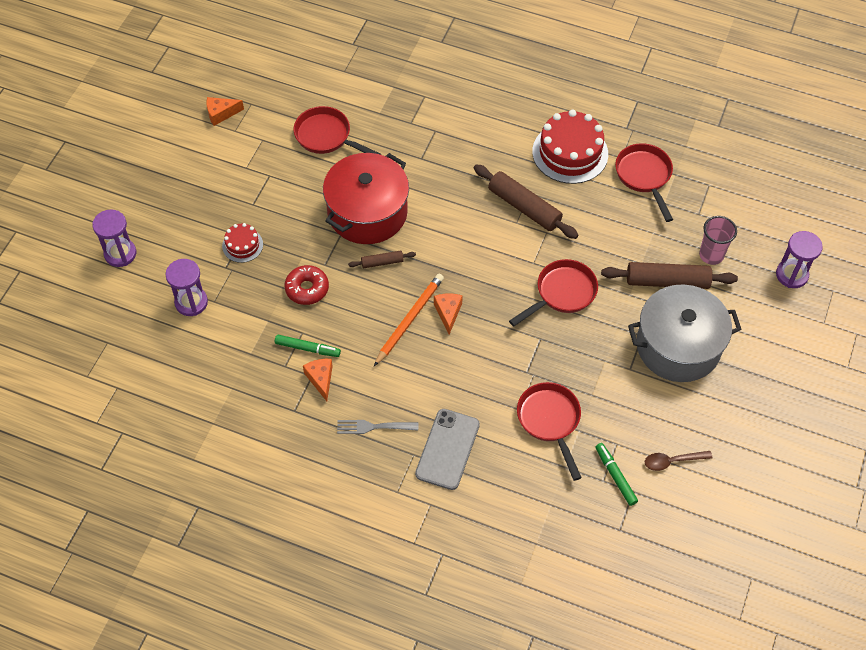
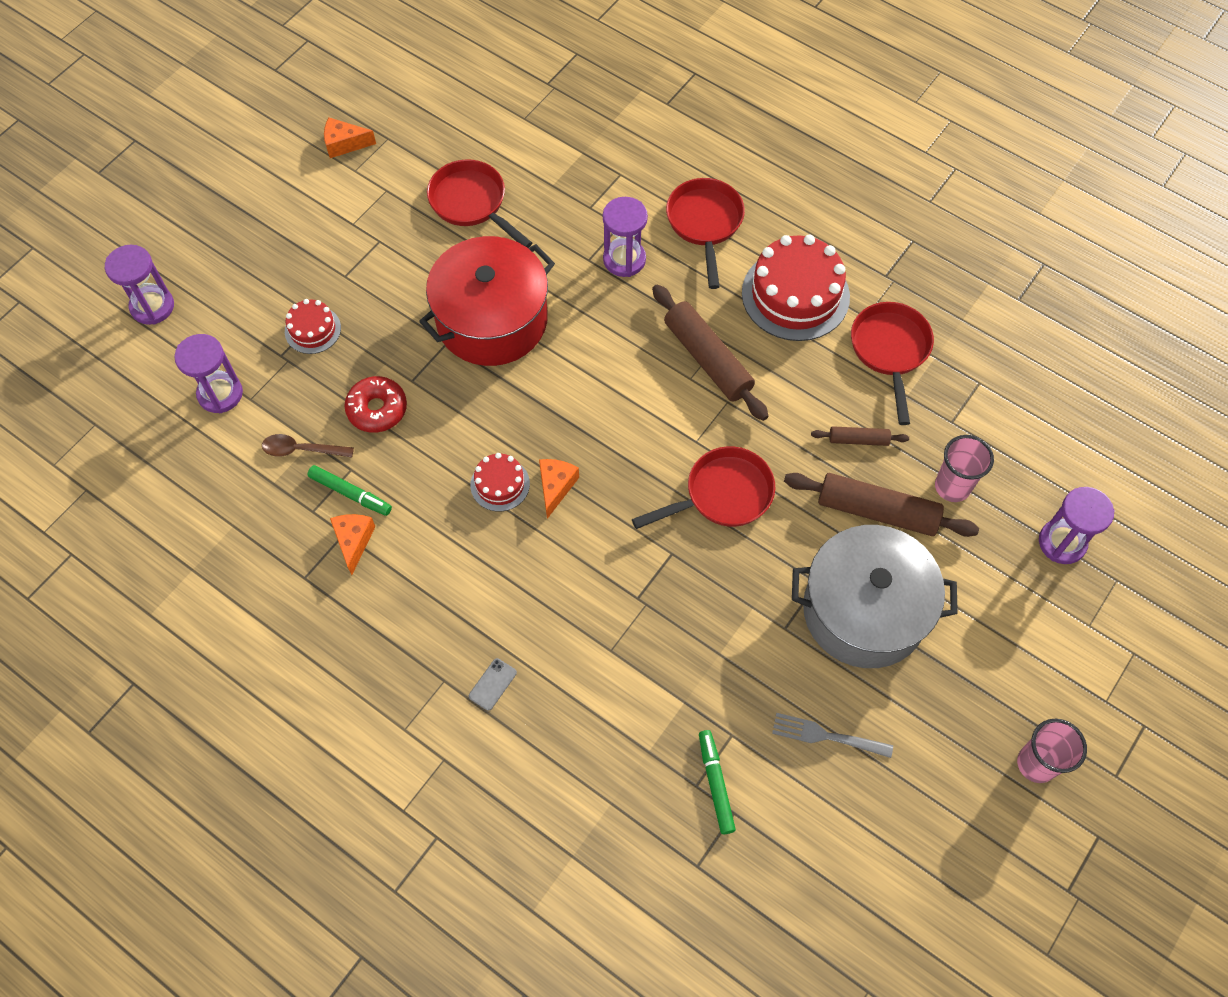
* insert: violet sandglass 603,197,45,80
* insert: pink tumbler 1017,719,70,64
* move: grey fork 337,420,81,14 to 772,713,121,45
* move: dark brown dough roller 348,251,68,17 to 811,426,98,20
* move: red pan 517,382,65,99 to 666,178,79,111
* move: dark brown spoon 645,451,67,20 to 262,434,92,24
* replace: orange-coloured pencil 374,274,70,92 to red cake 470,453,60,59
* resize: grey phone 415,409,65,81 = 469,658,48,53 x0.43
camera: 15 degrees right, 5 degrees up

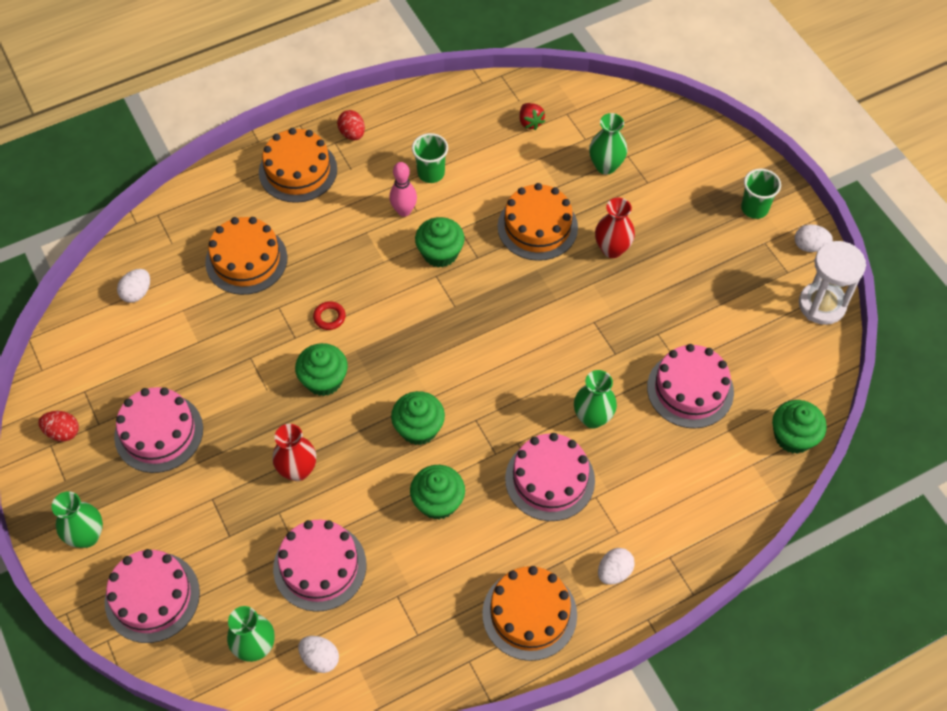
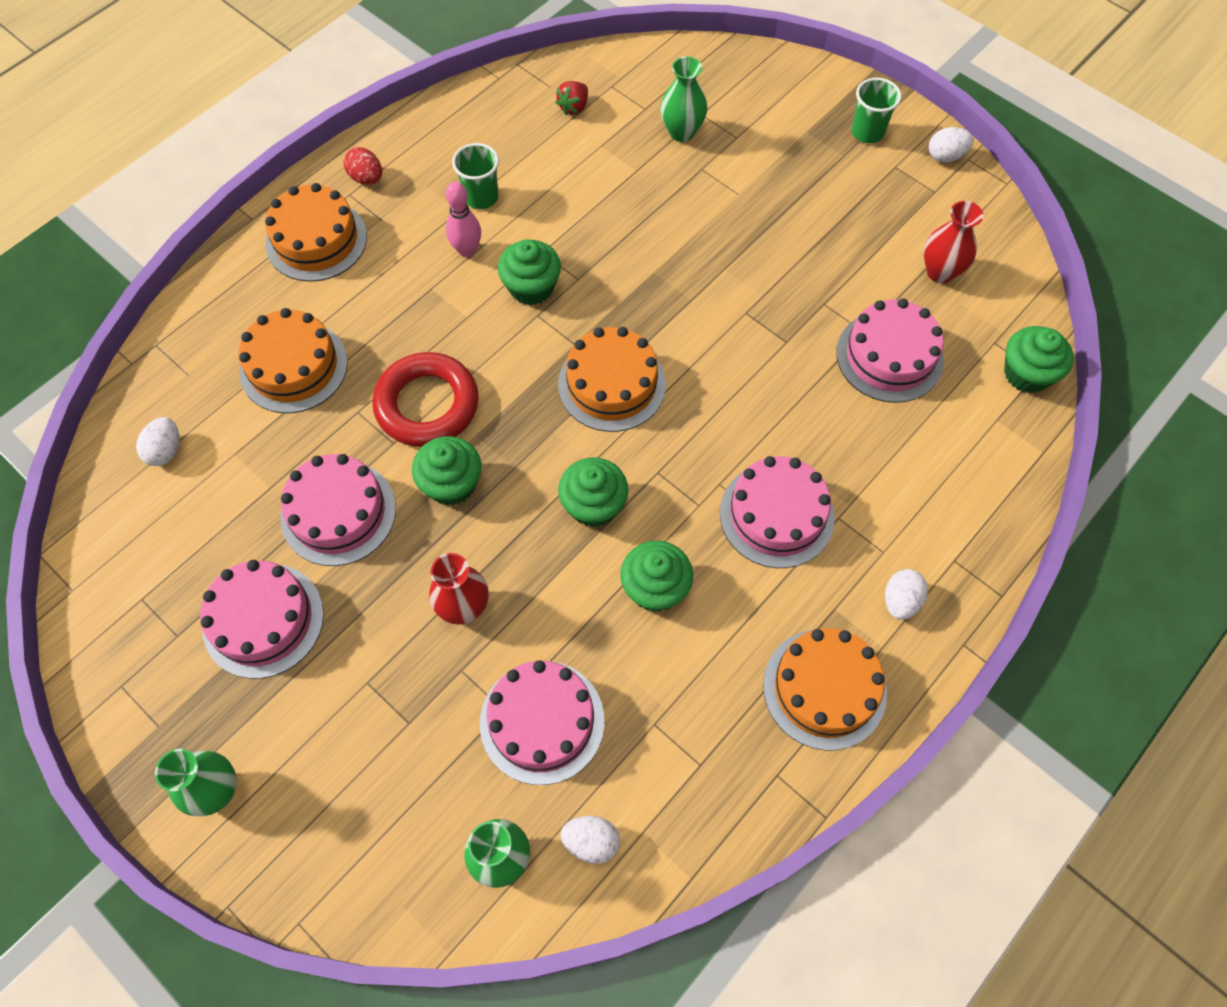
* delete: red egg shape 38,411,41,31
* delete: leaf-green tall vase 574,370,43,58
* delete: pure white sandglass 799,241,67,84
* move: pink cake 105,549,95,94 to 281,454,115,112
* move: orange-coloured cake 498,183,80,78 to 558,327,108,105
* move: red tall vase 595,198,40,60 to 924,201,60,83
* rotate: red berry 520,103,25,27 = 555,81,33,34 75 degrees clockwise
* resize: red hoop 313,301,33,29 = 372,352,107,95 x2.49
camera: 20 degrees left, 5 degrees up

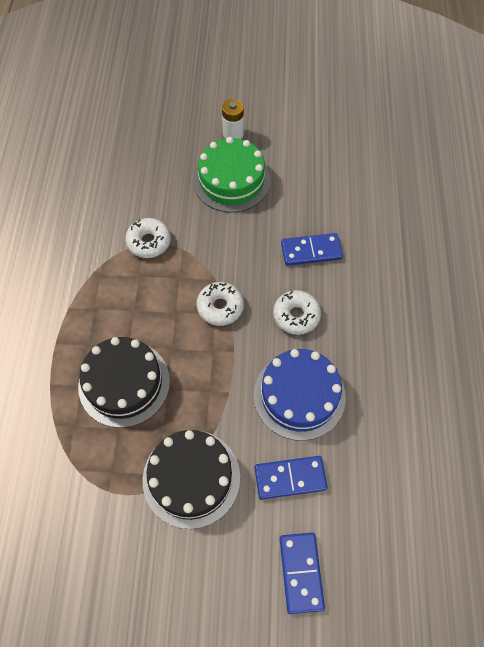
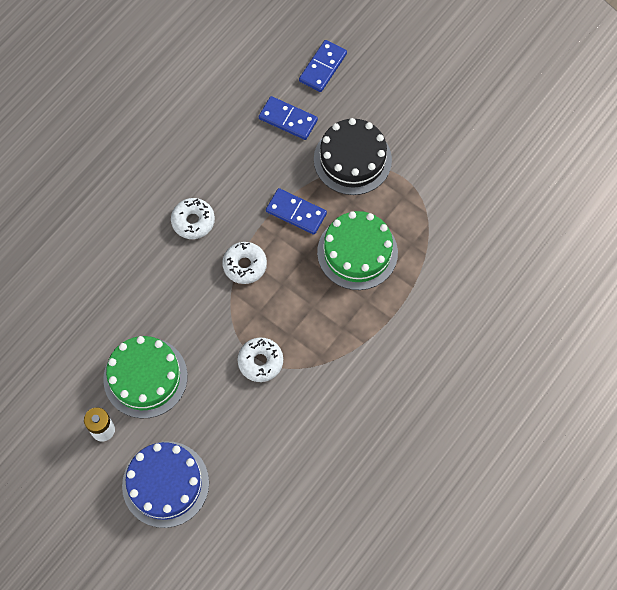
* move: royal blue cake 254,349,92,92 to 122,441,87,87
* move: royal blue domino piece 281,233,62,33 to 266,188,61,47
* recolor: jet-black cake 78,337,92,91 to leaf-green cake 317,211,81,79
camera: 145 degrees left, 5 degrees up

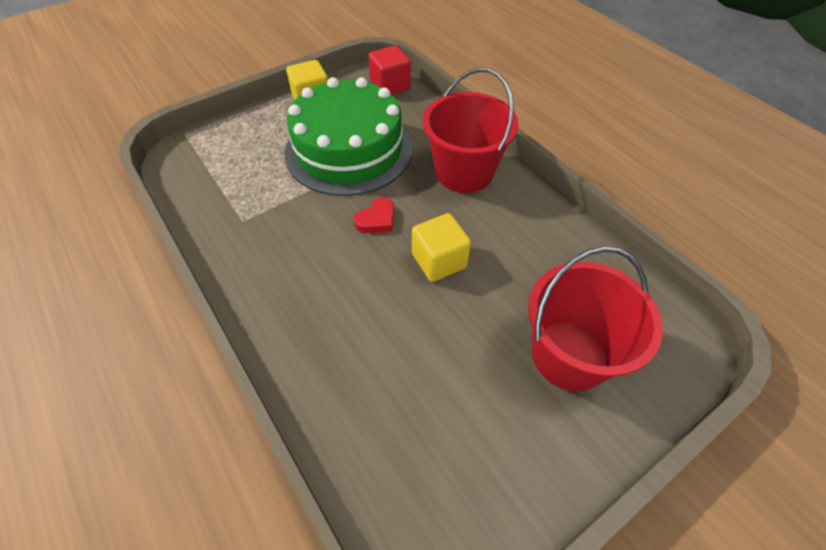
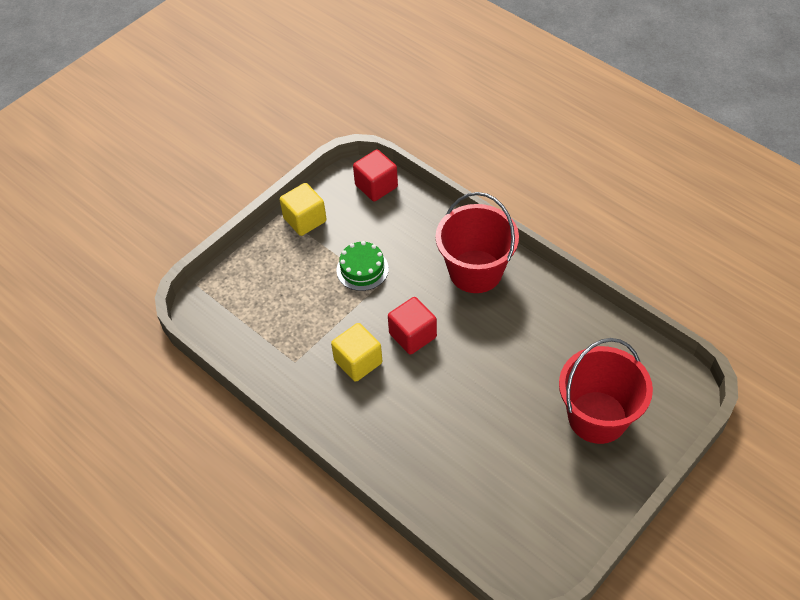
* move: golden cube 412,213,59,69 to 331,323,51,59
* replace: red heart shape 354,197,40,36 to red cube 388,297,49,58
* resize: leaf-green cake 285,77,128,119 = 336,241,53,50 x0.43
camera: 10 degrees left, 0 degrees up

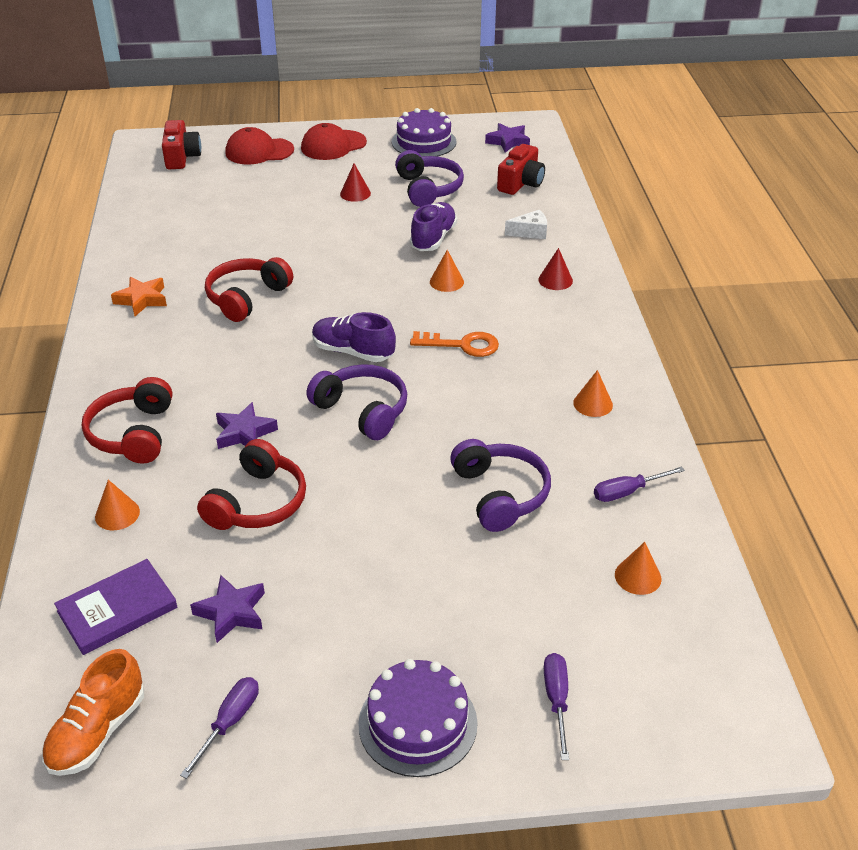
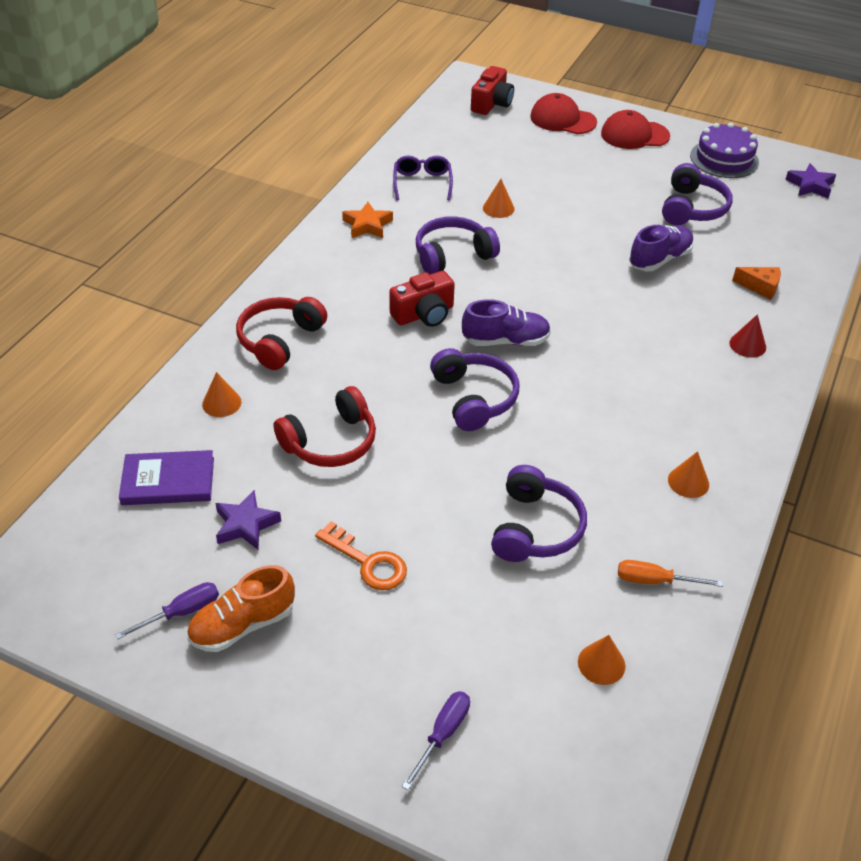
* delete: violet star shape 216,402,62,47
* delete: red cone 340,164,31,38
* delete: violet cake 358,659,120,118
* insert: violet eyeglasses 393,156,60,45
* move: orange-coloured lace-up shoe 42,649,102,127 to 187,565,108,87
* move: orange-coloured latchkey 410,331,89,26 to 315,521,92,69
* move: orange-coloured cone 430,250,34,42 to 483,179,32,39
* move: red camera 497,144,48,51 to 389,271,66,56
* recolor: red headphones 205,257,88,65 to violet headphones 416,216,84,59
* recolor: pure white cheese 505,210,42,29 to orange-coloured cheese 732,267,49,33
* recolor: violet screwdriver 594,466,91,36 to orange-coloured screwdriver 618,560,105,27
* rotate: violet lace-up shoe 312,312,84,50 = 462,299,89,47 120 degrees clockwise
camera: 30 degrees right, 5 degrees up

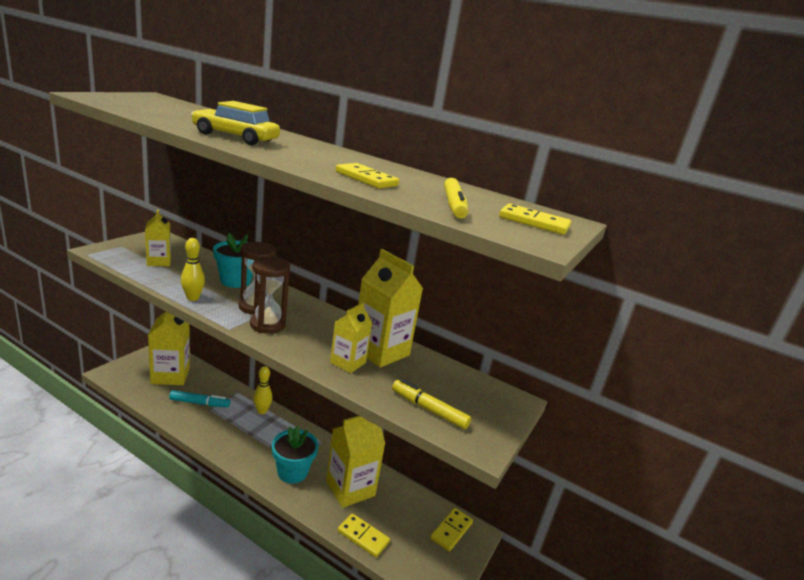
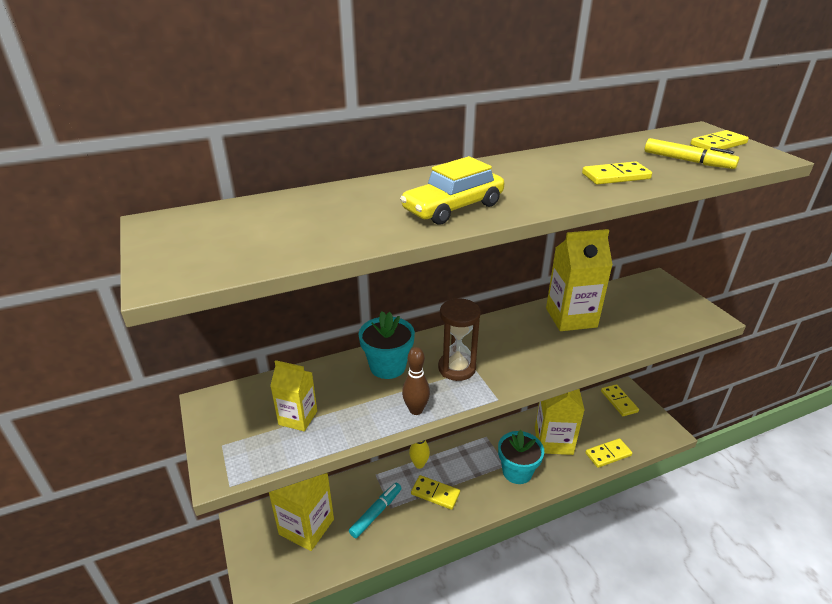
* delete: dark brown sandglass 250,257,40,77
* delete: golden juice carton 330,302,42,71
* delete: golden marker 392,379,79,50
* insert: golden domino piece 411,475,49,35
* recolor: golden tenpin 181,238,24,63 to dark brown tenpin 402,347,28,68
camera: 50 degrees left, 10 degrees up

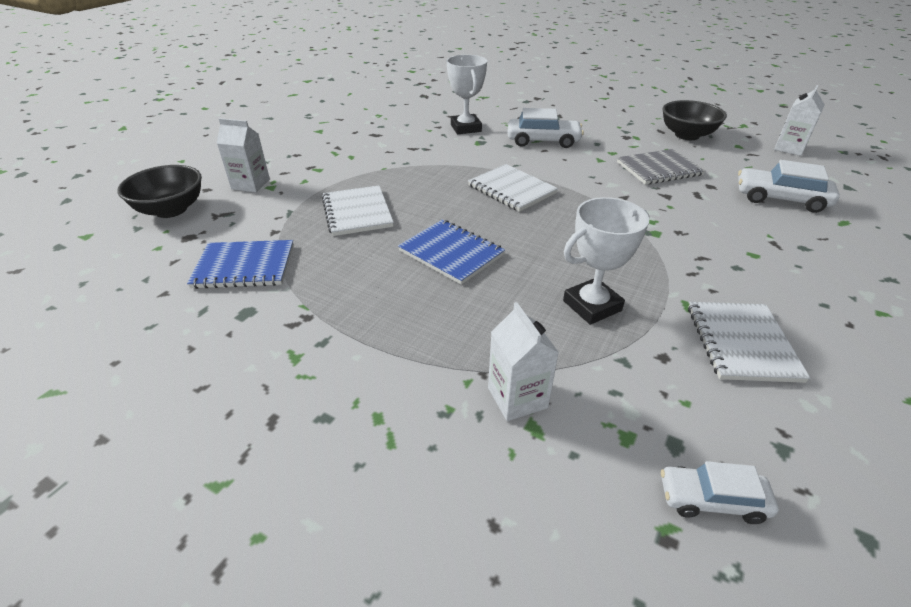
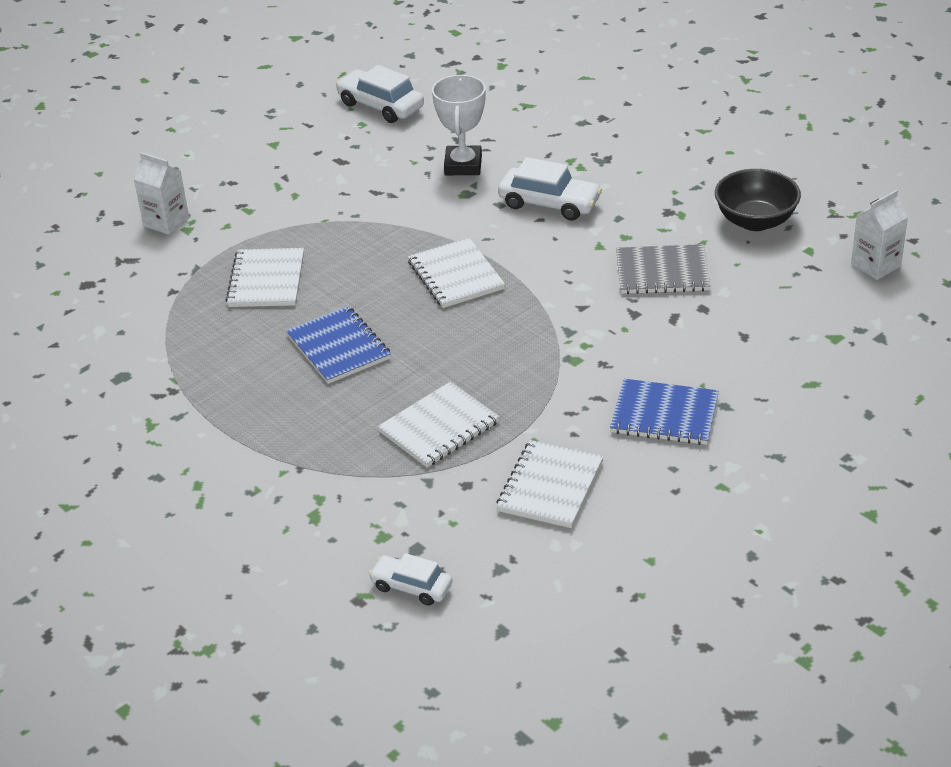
* delete: jet-black serving bowl 117,165,85,53
* delete: pure white juice carton 488,302,71,119
* move: royal blue exercise book 187,240,107,49 to 610,379,109,66
* move: pure white toy car 738,160,102,53 to 336,65,88,58
* replace: pure white award cup 563,197,87,128 to pure white exercise book 377,382,123,85
camera: 20 degrees right, 0 degrees up

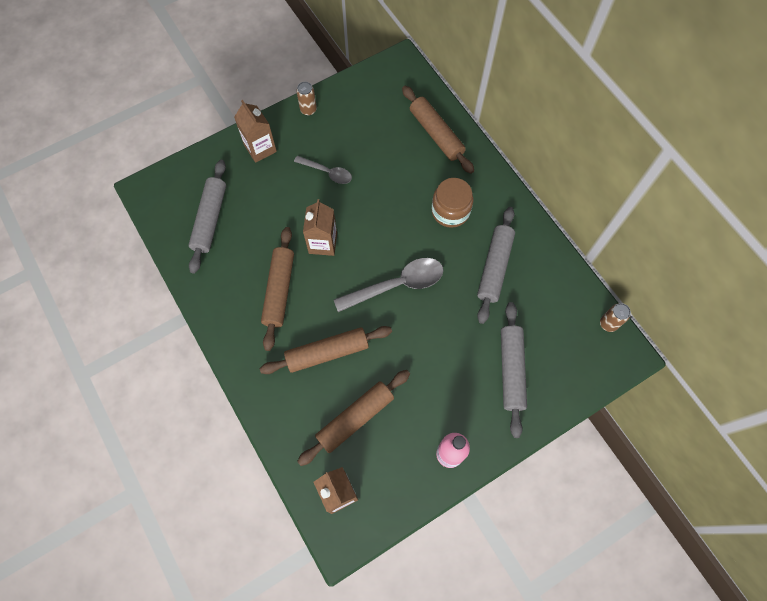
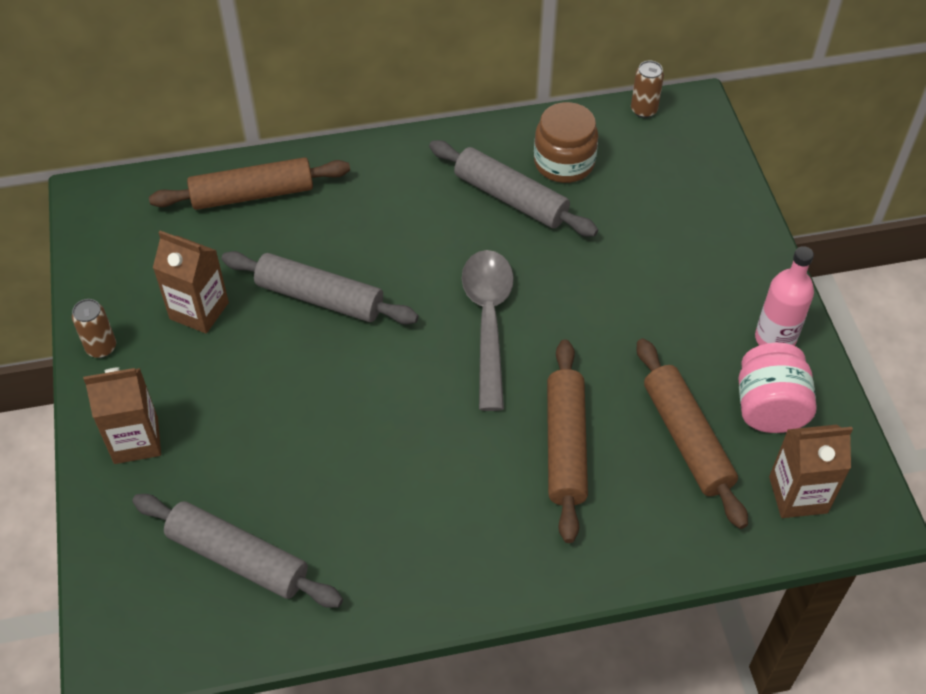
* delete: dark brown dough roller 261,227,33,124
* delete: grey spoon 294,156,58,28
* insert: pink preserve jar 738,343,78,90
* move: dark brown juice carton 303,199,34,57 to 153,231,76,103
* move: dark brown preserve jar 432,178,41,50 to 534,102,64,81
* move: grey dough roller 501,302,26,136 to 222,251,197,74
camera: 70 degrees left, 15 degrees down

